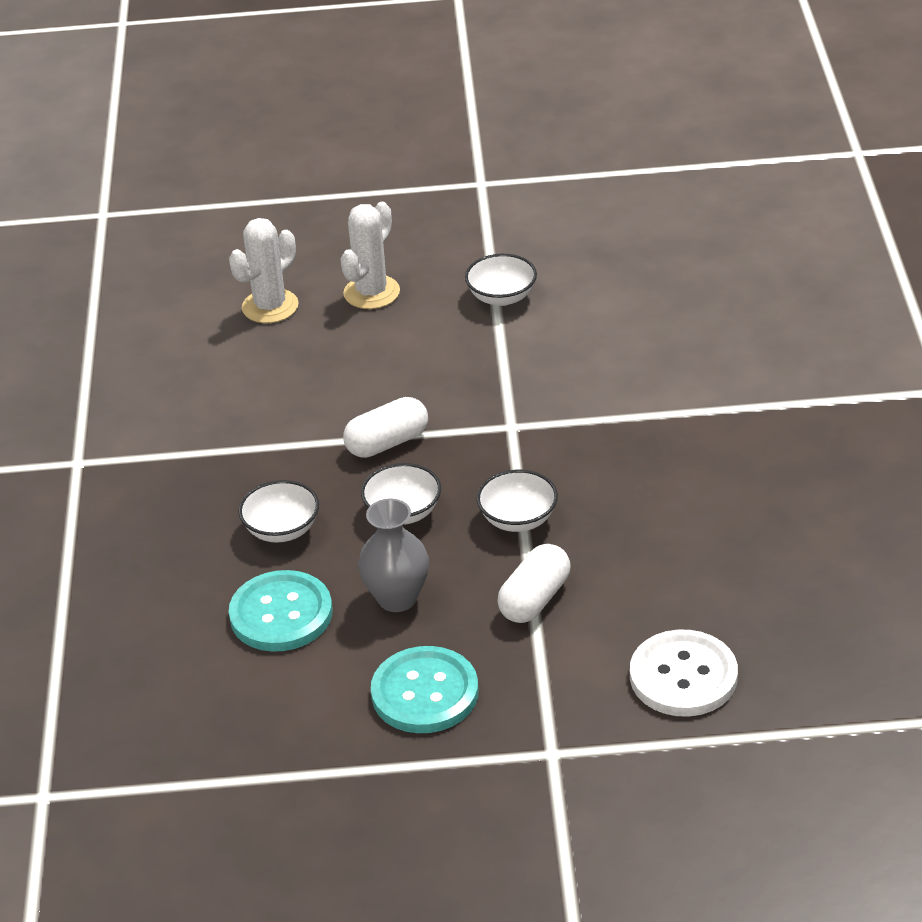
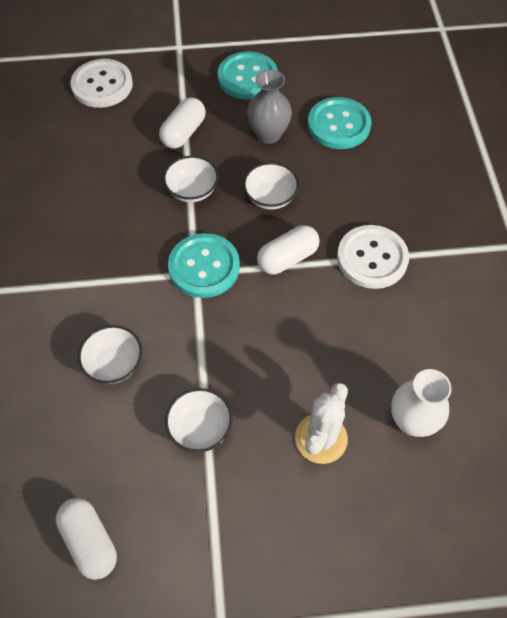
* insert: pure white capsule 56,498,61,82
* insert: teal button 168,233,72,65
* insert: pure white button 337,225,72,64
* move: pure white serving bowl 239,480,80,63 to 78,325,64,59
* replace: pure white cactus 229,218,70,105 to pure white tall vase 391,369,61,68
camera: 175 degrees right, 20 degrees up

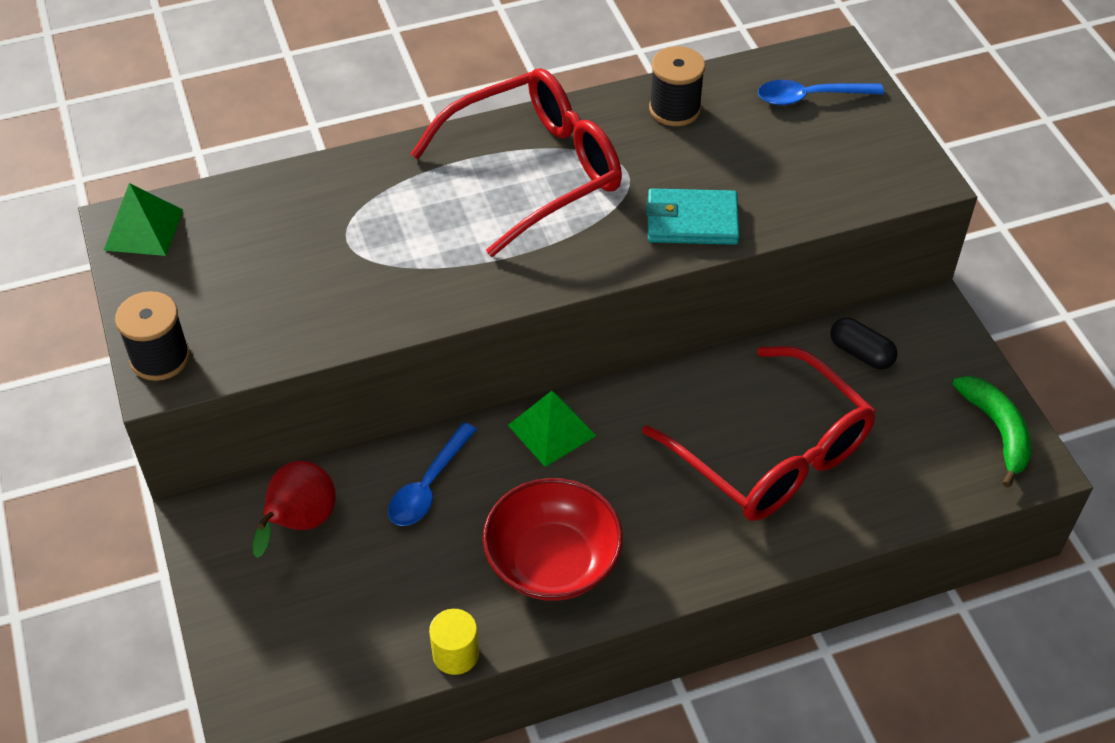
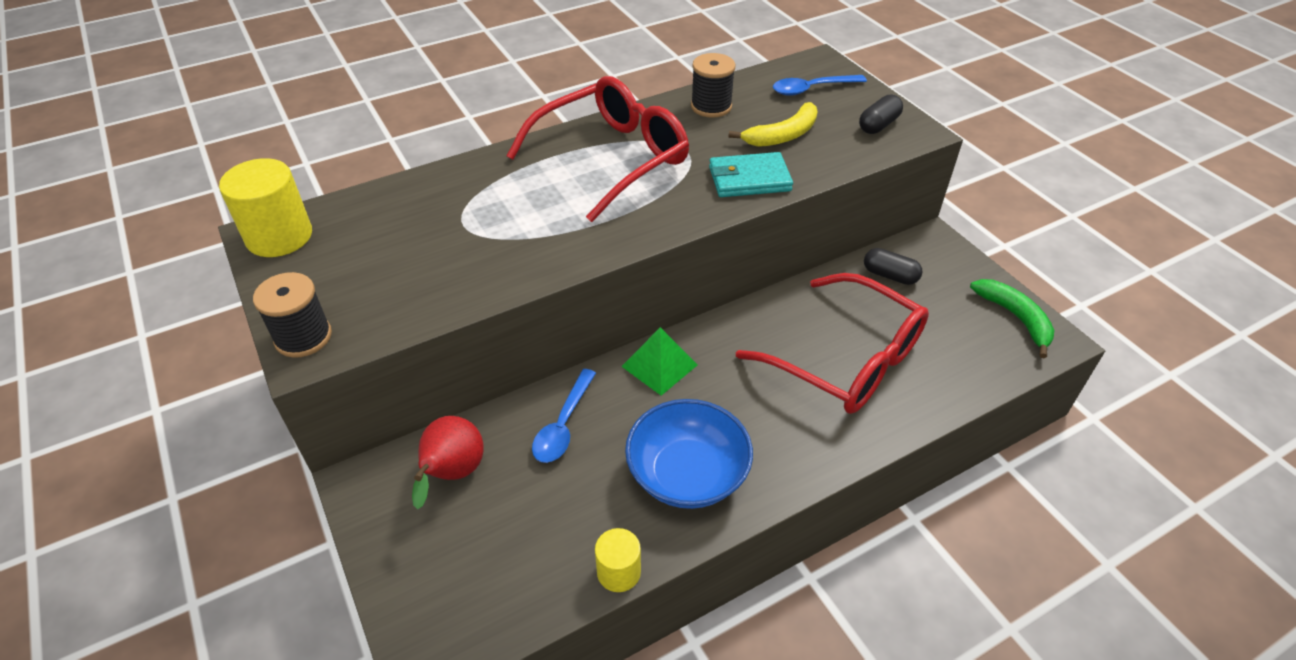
* insert: golden banana 728,102,90,45
* insert: jet-black capsule 859,95,44,39
* replace: leaf-green pyramid shape 104,183,79,73 to golden cylinder shape 219,158,93,99
* recolor: red serving bowl 483,478,140,123 to royal blue serving bowl 625,399,128,110
camera: 10 degrees left, 5 degrees down

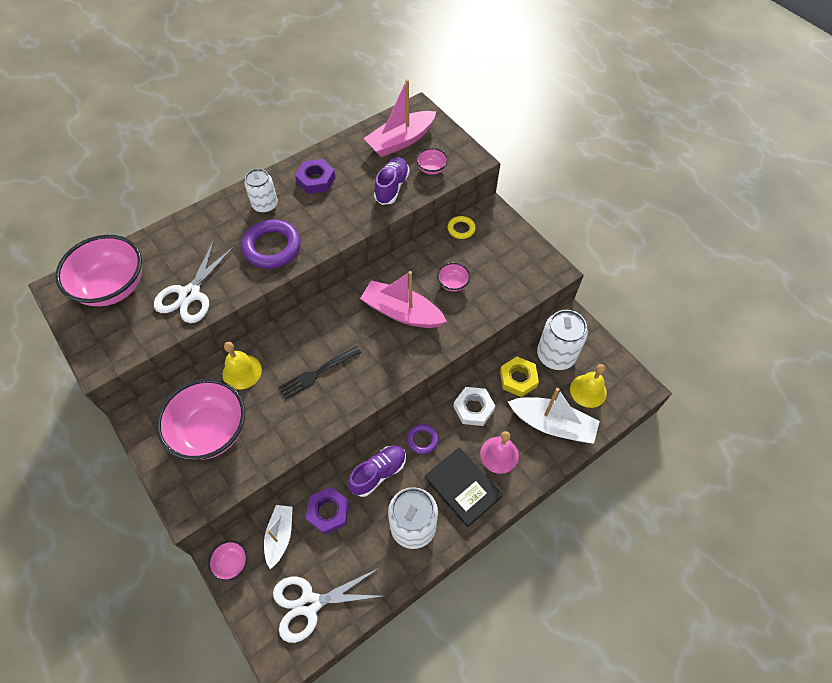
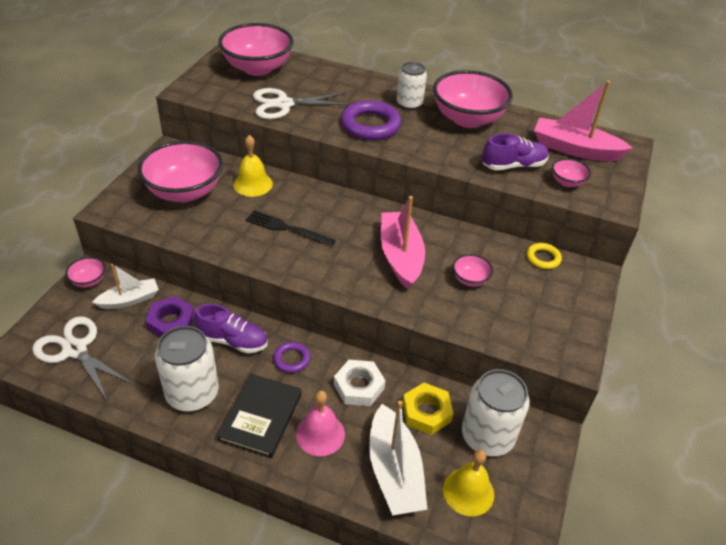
* replace: violet hexagon nut 295,159,40,35 to pink serving bowl 433,70,80,58
camera: 55 degrees right, 15 degrees down

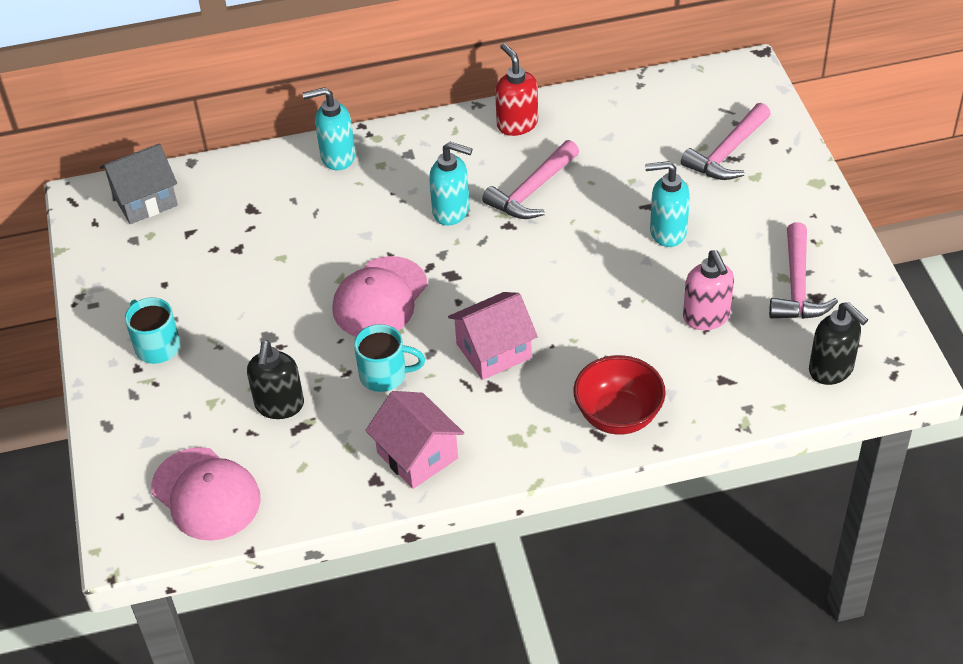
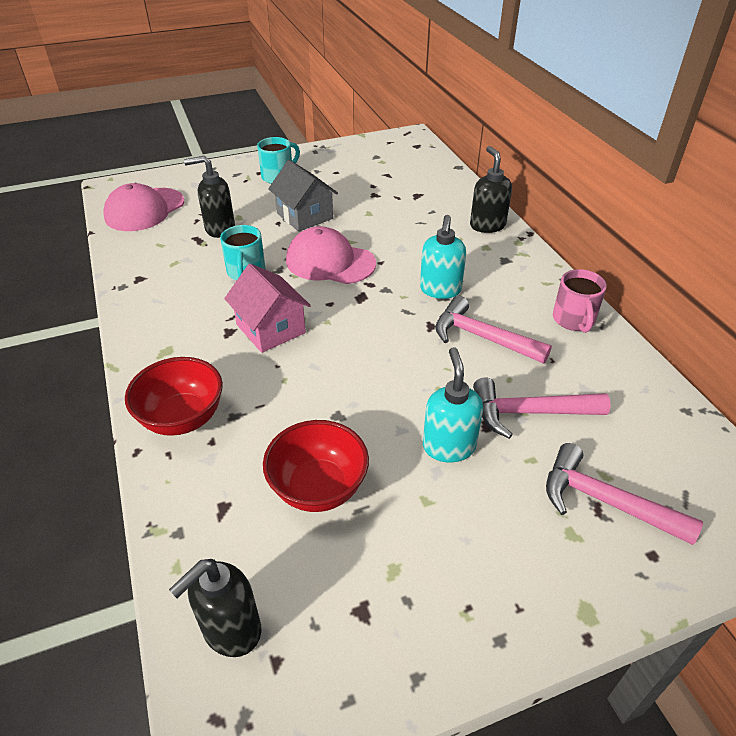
* delete: pink house 365,391,99,98
* move: grey house 100,143,78,81 to 268,160,70,72
* move: pink carpenter's hammer 769,222,69,97 to 473,377,138,62
* replace: red soap dispenser 495,43,43,93 to pink mug 553,269,54,64
* replace: pink soap dispenser 683,250,51,80 to red serving bowl 263,420,106,92
* recolor: teal soap dispenser 302,87,53,83 to jet-black soap dispenser 470,146,42,87
camera: 80 degrees right, 5 degrees down

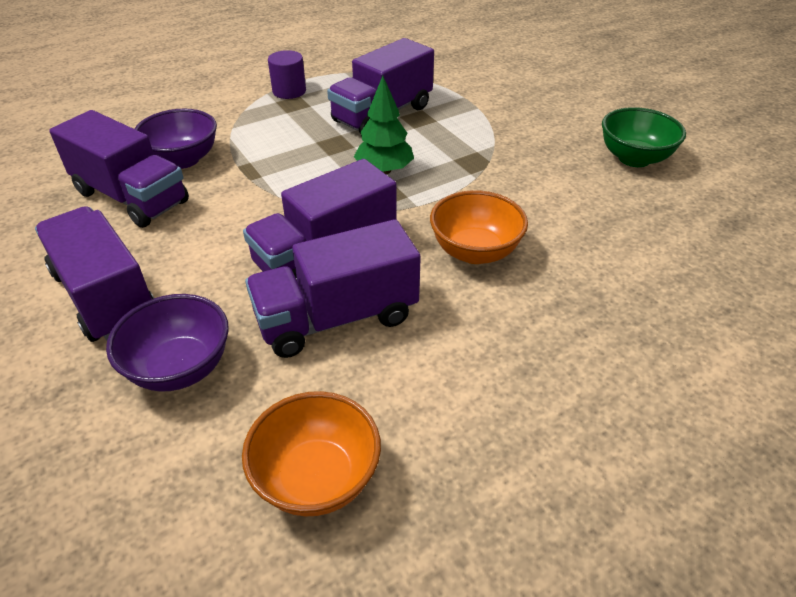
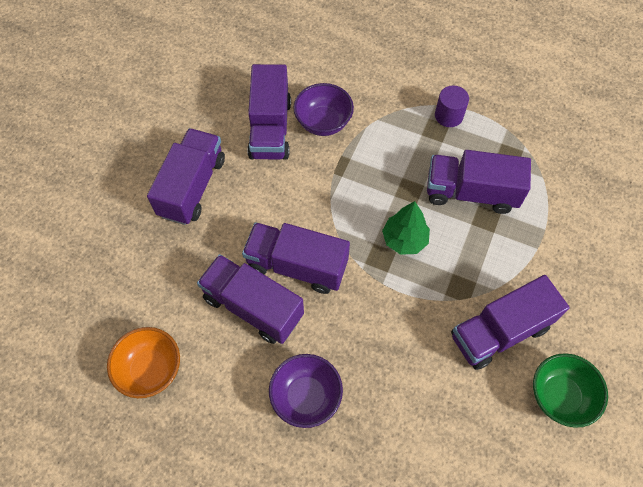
* delete: orange-coloured serving bowl 430,190,98,74
* insert: violet truck 451,275,119,95
* move: violet serving bowl 106,294,123,98 to 269,354,74,74
camera: 55 degrees right, 20 degrees up

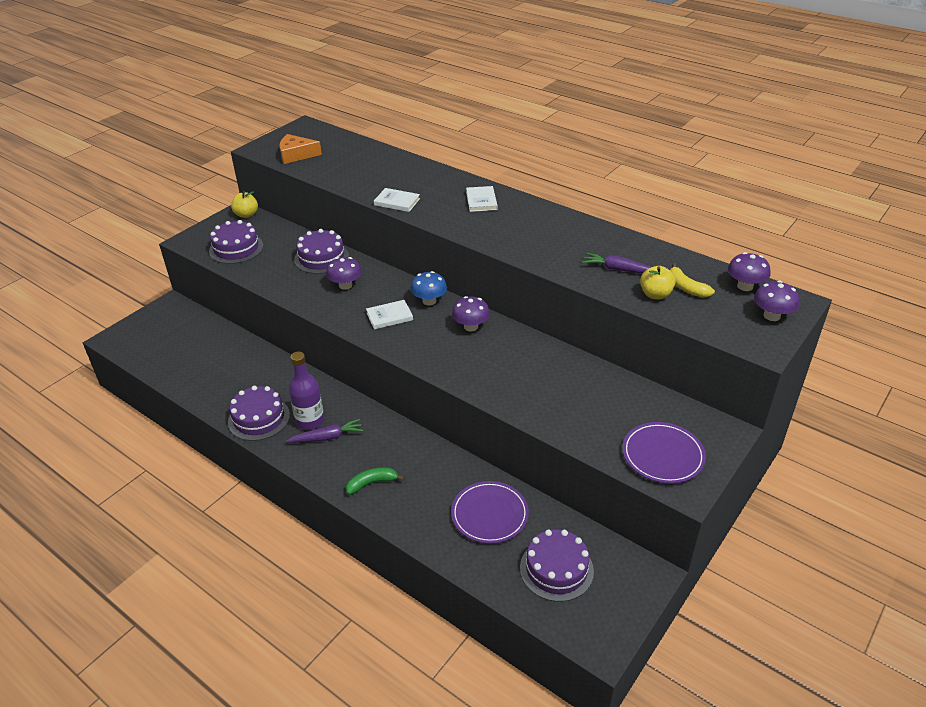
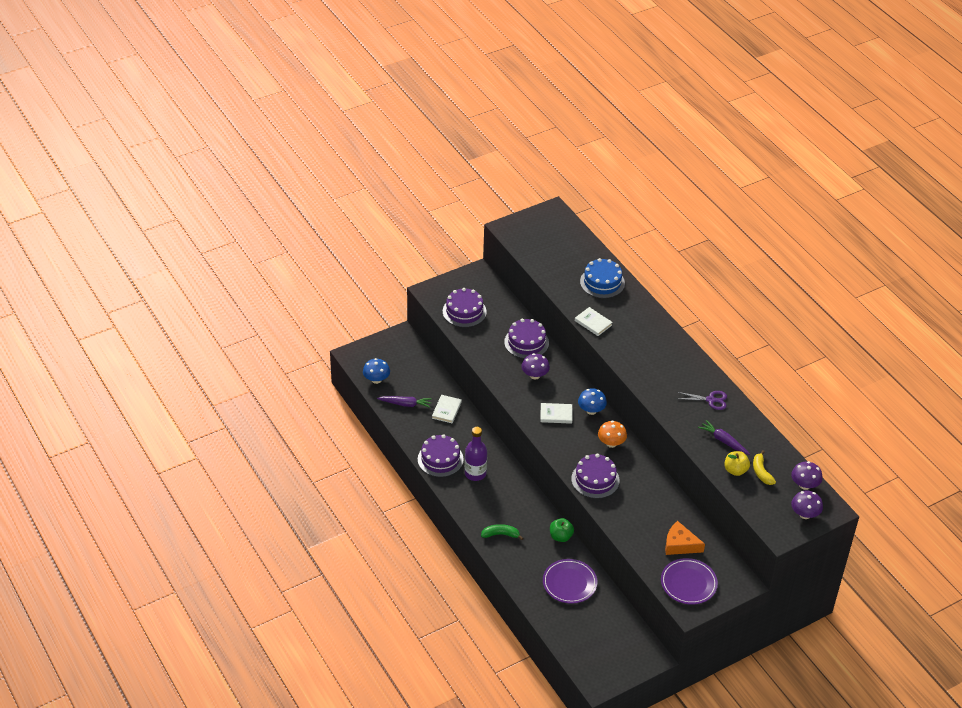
* delete: golden apple 231,191,27,27
* insert: royal blue fungus 363,358,27,26
* insert: leaf-green apple 550,518,24,24
* insert: royal blue cake 580,258,45,40
* insert: violet pair of scissors 676,391,51,19
* move: orange-coloured cheese 279,134,43,30 to 665,521,40,34
* move: violet root vegetable 285,419,78,24 to 377,396,55,12
* move: pure white book 466,186,32,26 to 432,395,30,28
* move: violet cake 520,529,74,73 to 571,454,49,44
* recolor: violet fungus 452,296,38,36 to orange-coloured fungus 598,421,29,27
camera: 20 degrees right, 5 degrees up

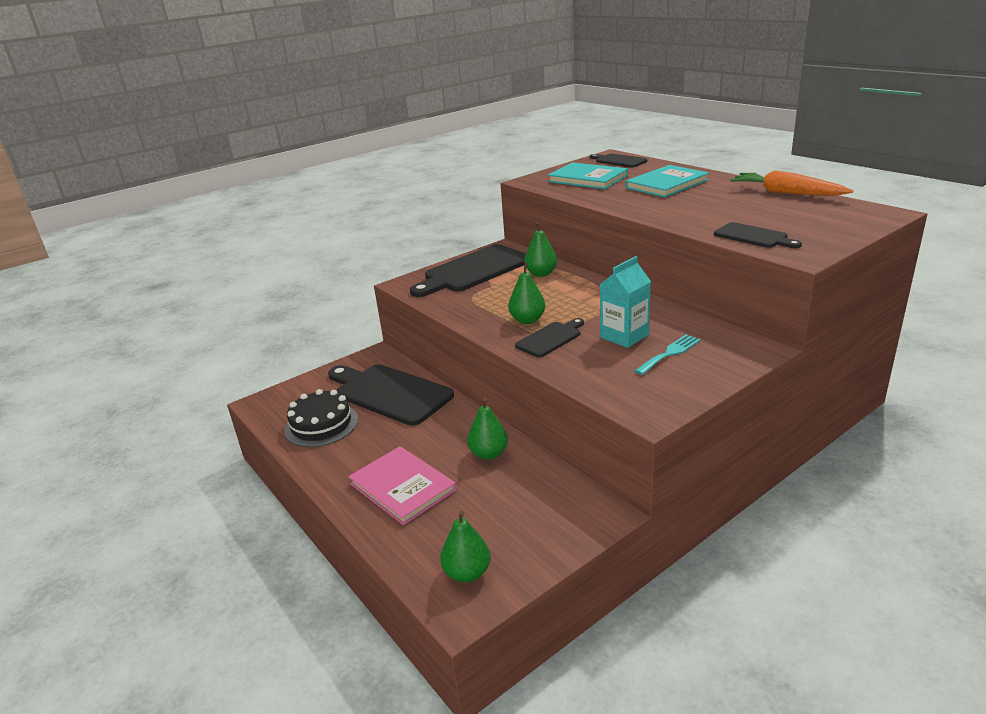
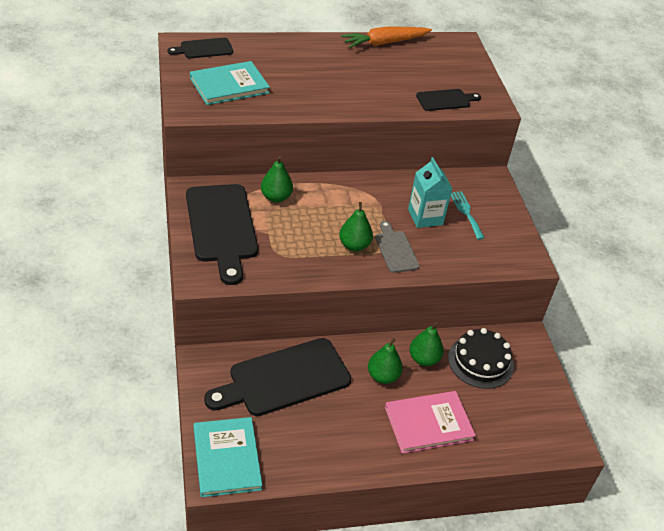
* move: jet-black cake 284,389,74,58 to 448,328,66,61
* move: leaf-green pear fruit 440,511,51,72 to 368,338,35,46
* move: teal book 625,165,84,33 to 194,417,68,80
* recolor: jet-black chopping board 515,318,69,39 to grey chopping board 375,221,45,52
camera: 70 degrees left, 15 degrees up

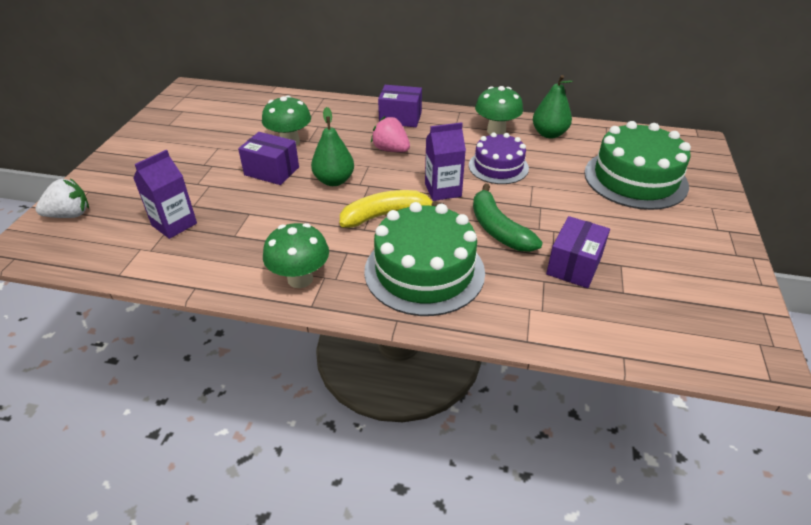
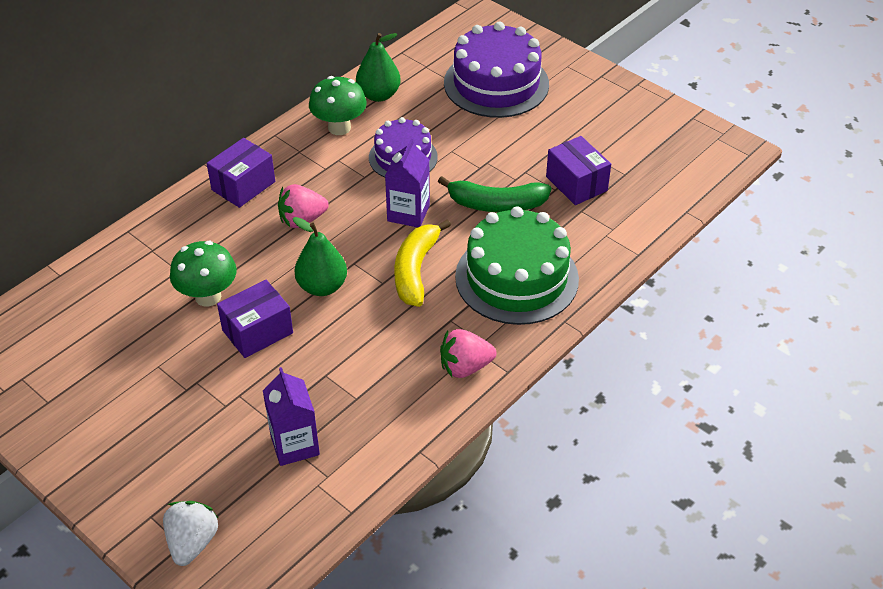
* replace: leaf-green fungus 263,223,66,65 to pink berry 440,329,56,49
* recolor: leaf-green cake 584,121,107,89 to violet cake 444,22,105,96
camera: 60 degrees left, 5 degrees up

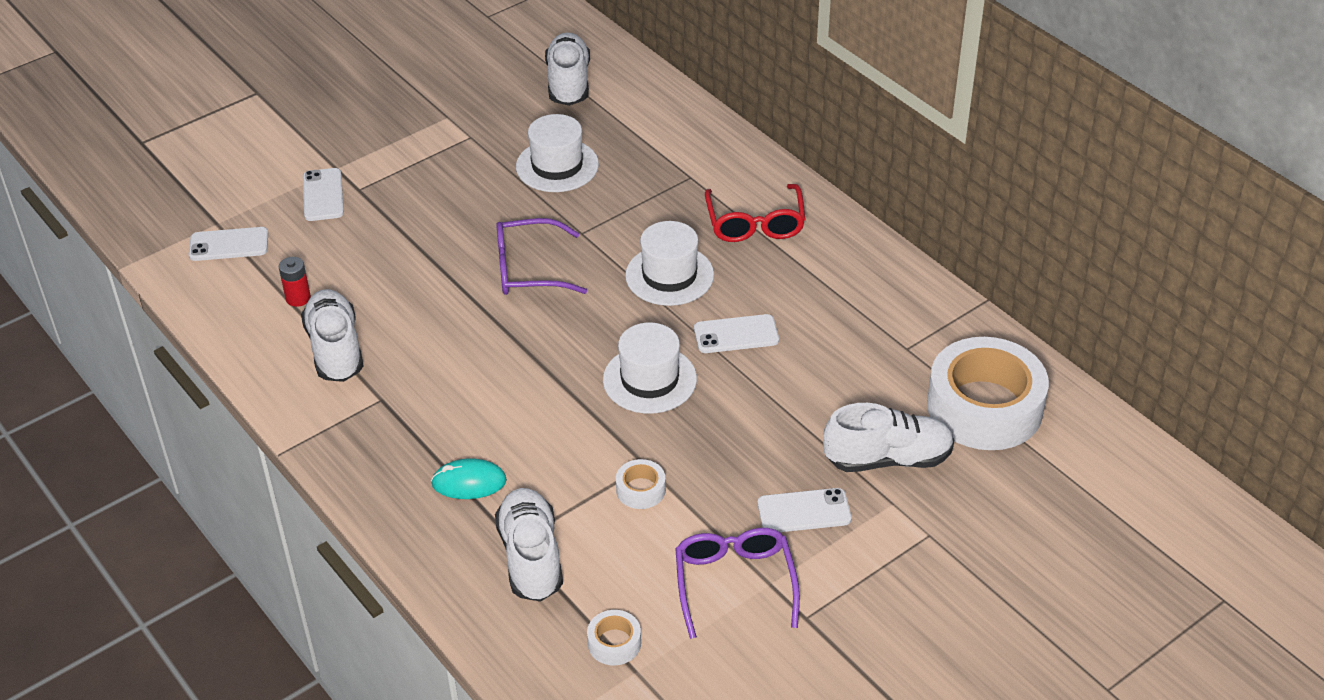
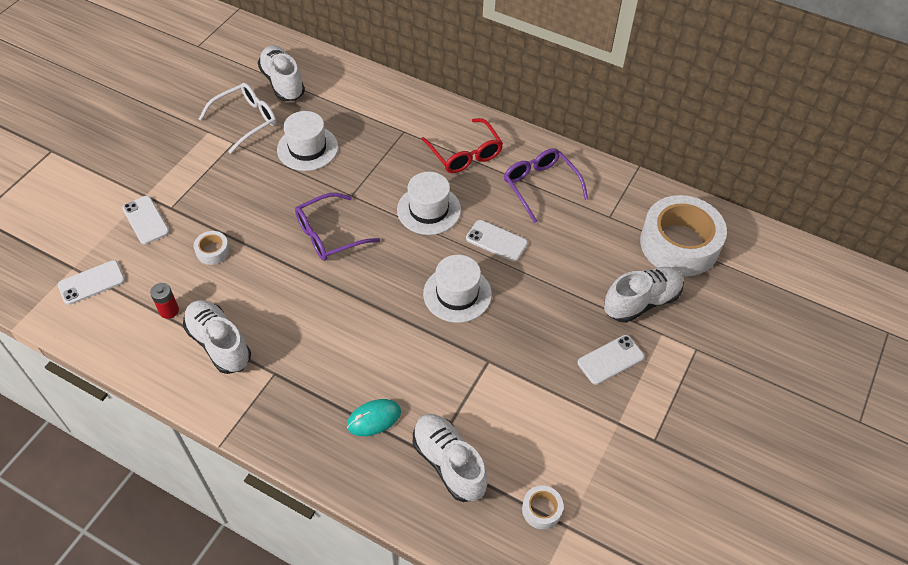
* insert: pure white eyeglasses 199,83,78,71
* move: pure white tape 616,459,50,50 to 194,231,36,34
* move: violet eyeglasses 675,528,125,111 to 504,148,84,75
* rotate: pure white phone 694,314,85,39 = 466,220,62,42 60 degrees clockwise
camera: 25 degrees left, 10 degrees up

